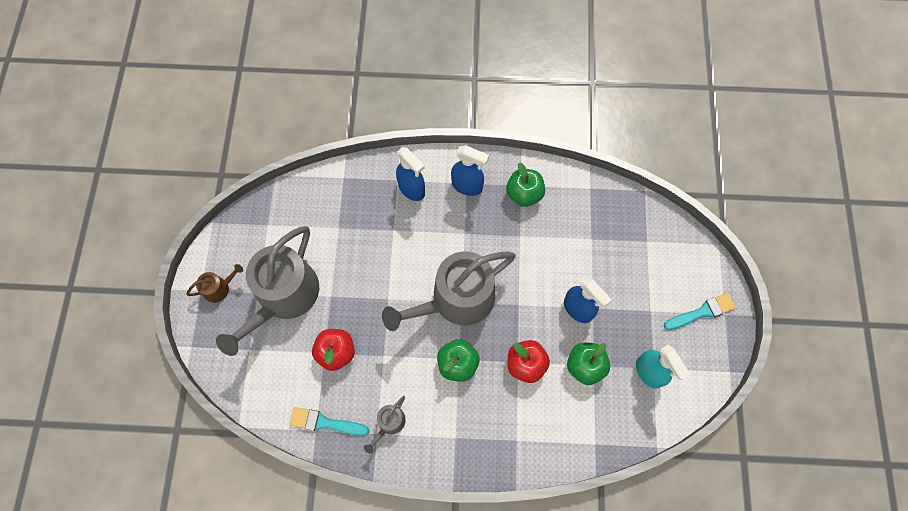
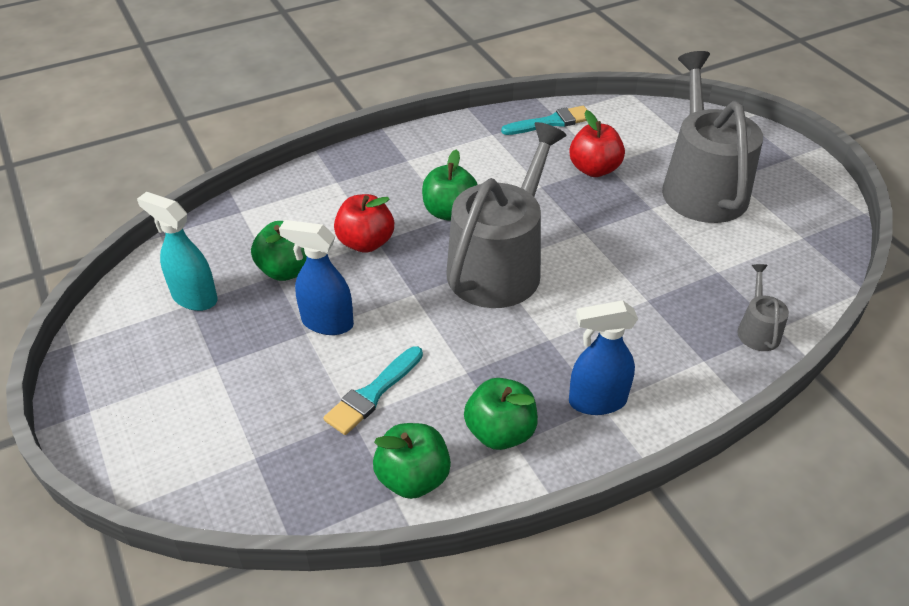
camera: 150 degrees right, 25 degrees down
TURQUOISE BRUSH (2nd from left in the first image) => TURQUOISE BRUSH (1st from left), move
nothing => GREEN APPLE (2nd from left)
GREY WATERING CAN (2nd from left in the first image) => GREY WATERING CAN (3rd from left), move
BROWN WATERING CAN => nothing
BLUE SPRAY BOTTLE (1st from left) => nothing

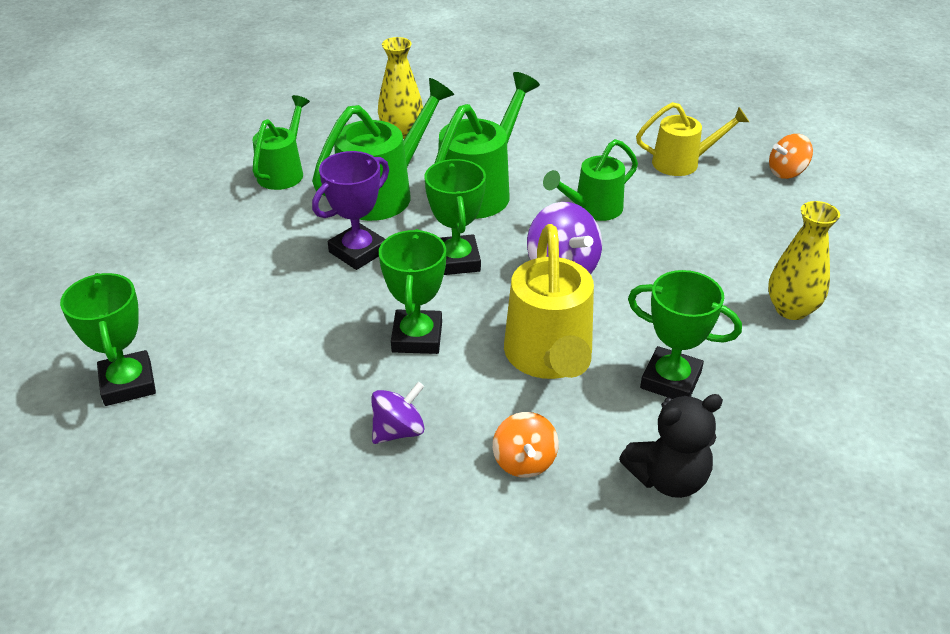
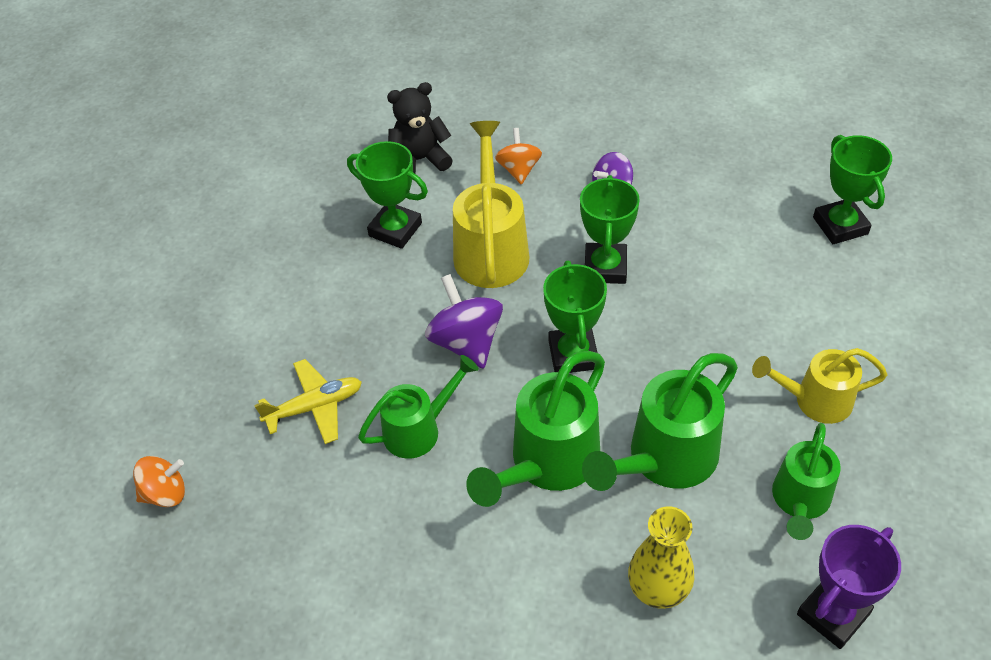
camera: 175 degrees left, 10 degrees up
nothing => YELLOW PLANE
YELLOW WATERING CAN (2nd from left), move
PURPLE TROPHY, move
YELLOW VASE (2nd from left) => nothing

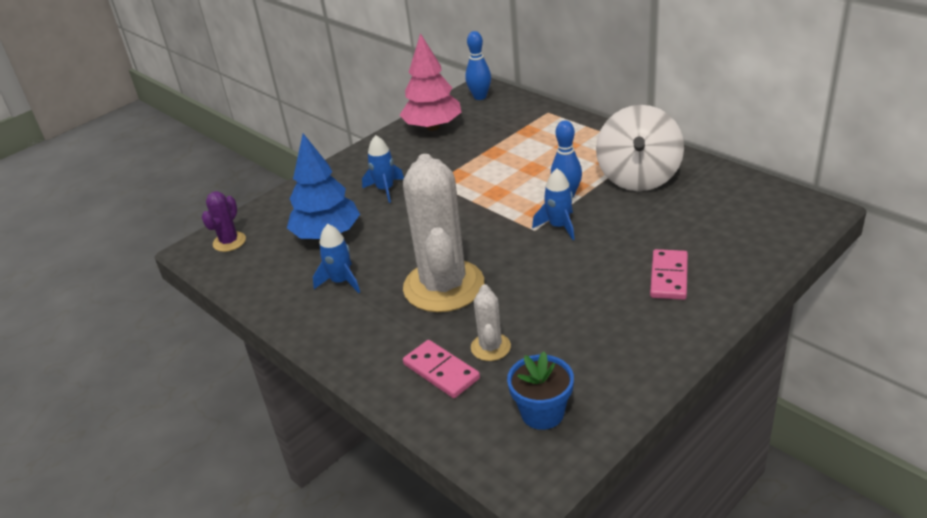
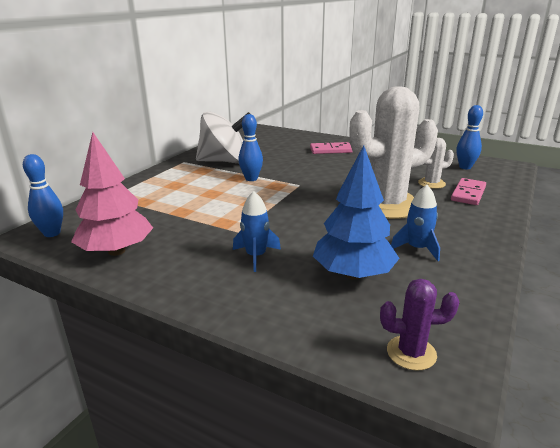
camera: 110 degrees left, 10 degrees down
BLUE FLOWER POT => BLUE BOWLING PIN (3rd from left)
BLUE ROCKET (3rd from left) => nothing

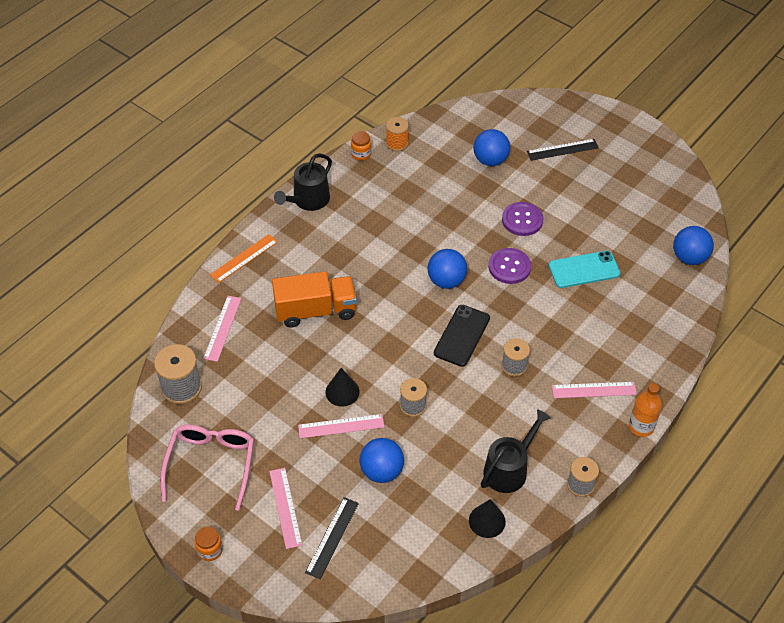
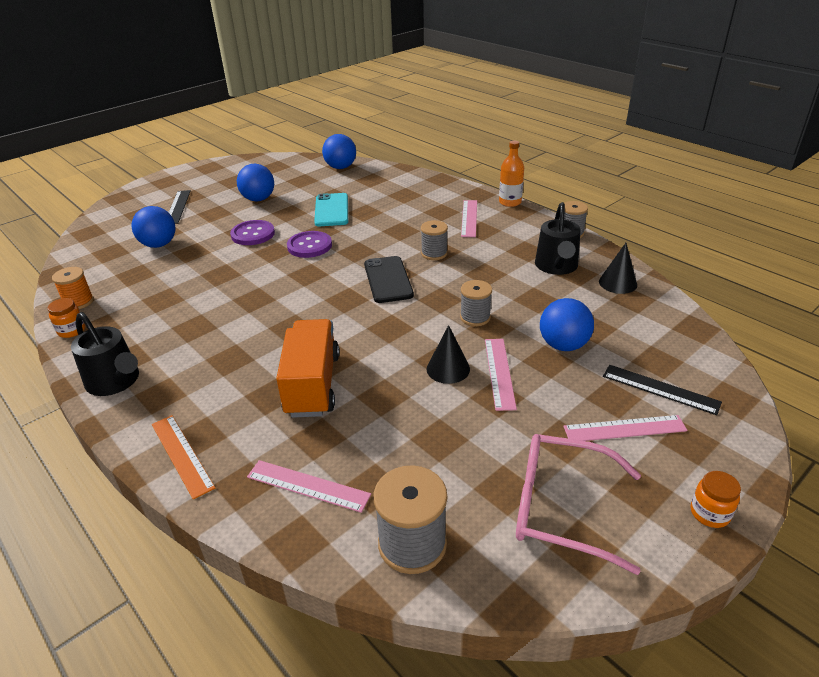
camera: 80 degrees left, 15 degrees down
BLUE BALL (2nd from left), move
BLACK PHONE, 45 degrees clockwise
BLACK WATERING CAN (2nd from left), 135 degrees counterclockwise

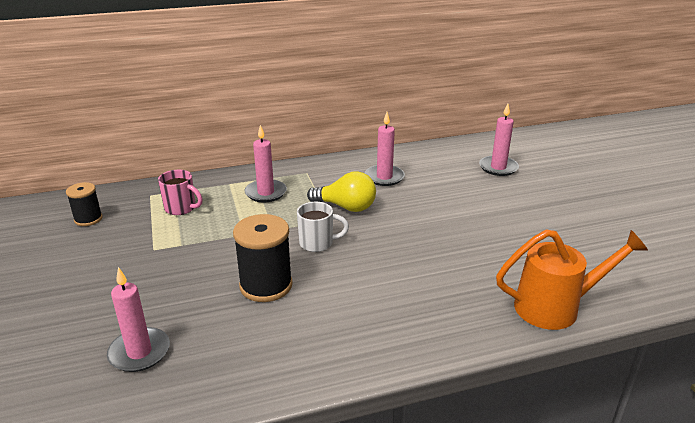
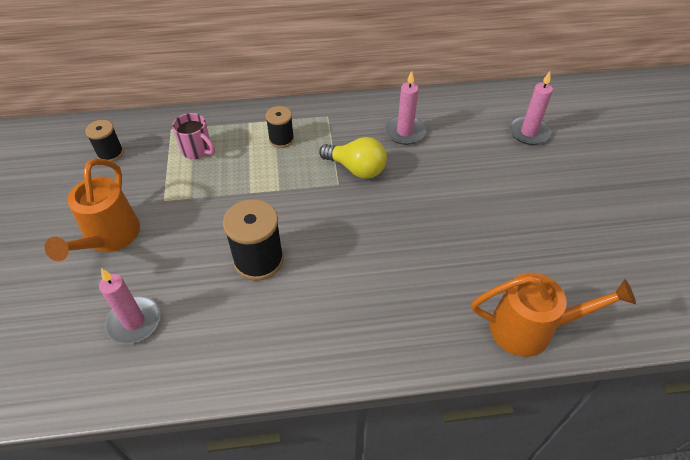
camera: 10 degrees right, 20 degrees up
nothing => ORANGE WATERING CAN (1st from left)
PINK CANDLE (2nd from left) => BLACK SPOOL (3rd from left)
WHITE MUG => nothing

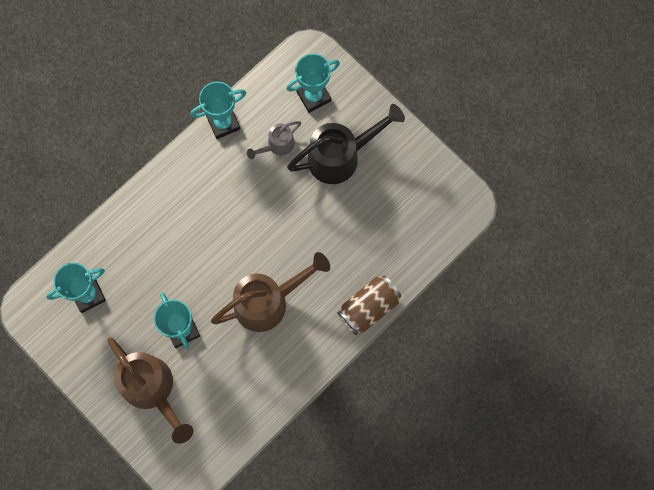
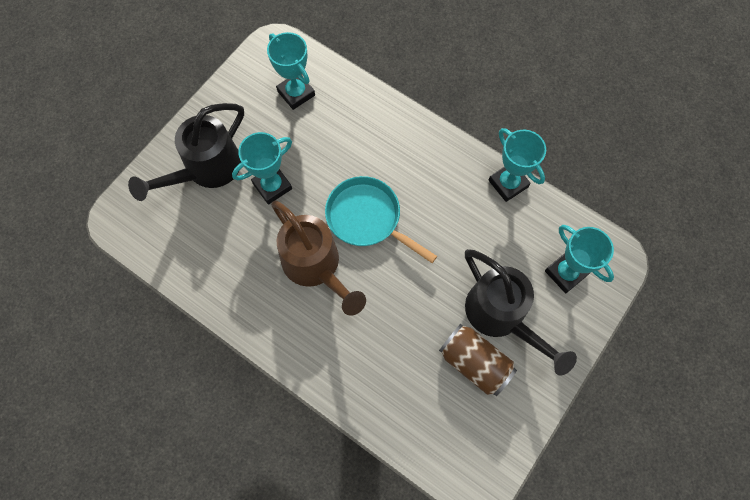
camera: 80 degrees right, 5 degrees down
BROWN WATERING CAN (1st from left) => BLACK WATERING CAN (1st from left)
nothing => TURQUOISE PAN
BROWN CAN, move
GREY WATERING CAN => nothing

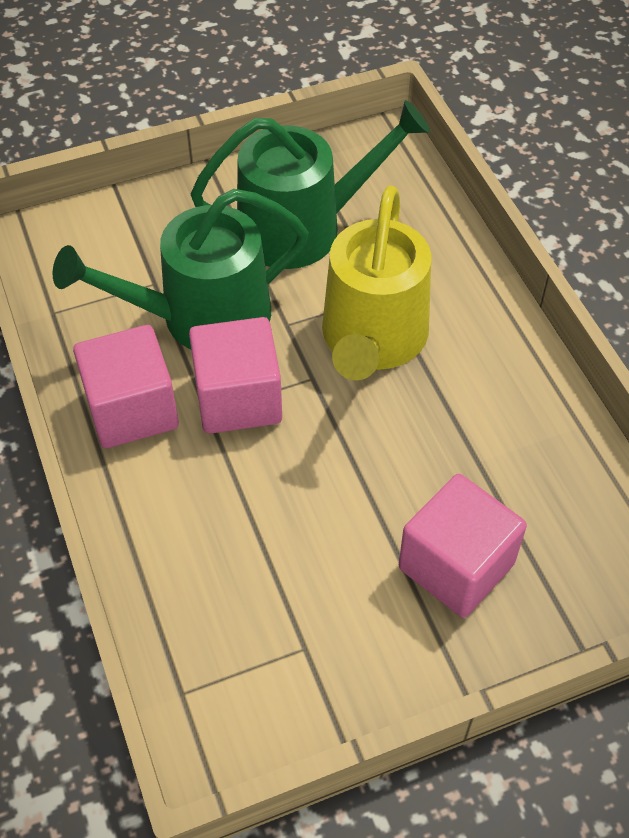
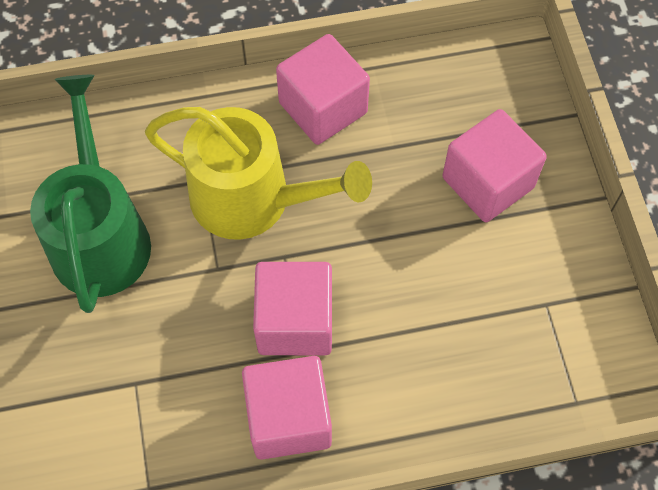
camera: 80 degrees left, 10 degrees up
nothing => PINK CUBE (3rd from left)
GREEN WATERING CAN (1st from left) => nothing

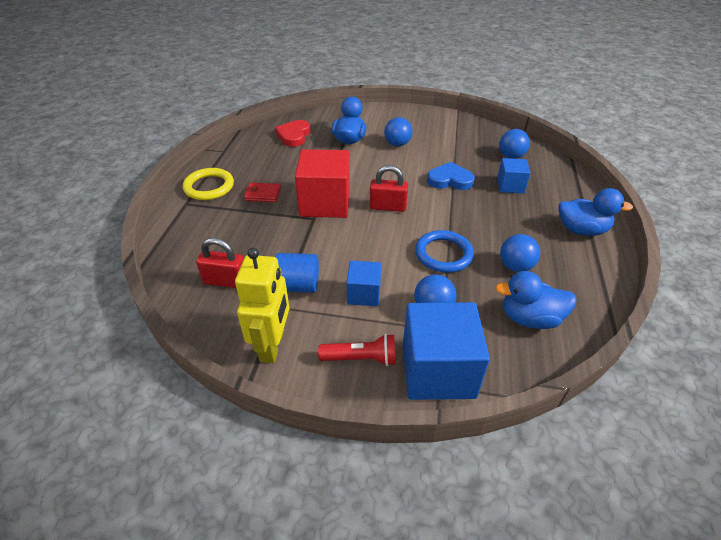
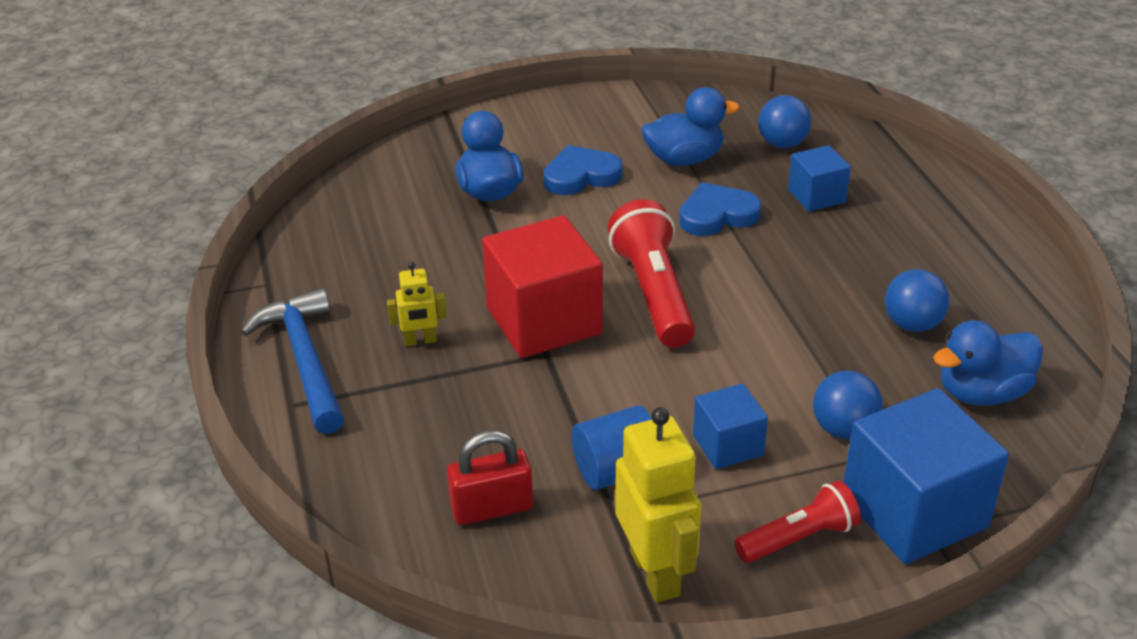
camera: 25 degrees left, 5 degrees down
YELLOW RING => BLUE HAMMER
RED WALLET => YELLOW ROBOT (1st from left)
BLUE BALL (1st from left) => BLUE HEART (1st from left)
RED PADLOCK (2nd from left) => RED FLASHLIGHT (1st from left)
BLUE DUCK (3rd from left in the first image) => BLUE DUCK (2nd from left), move
RED HEART => nothing
BLUE RING => nothing

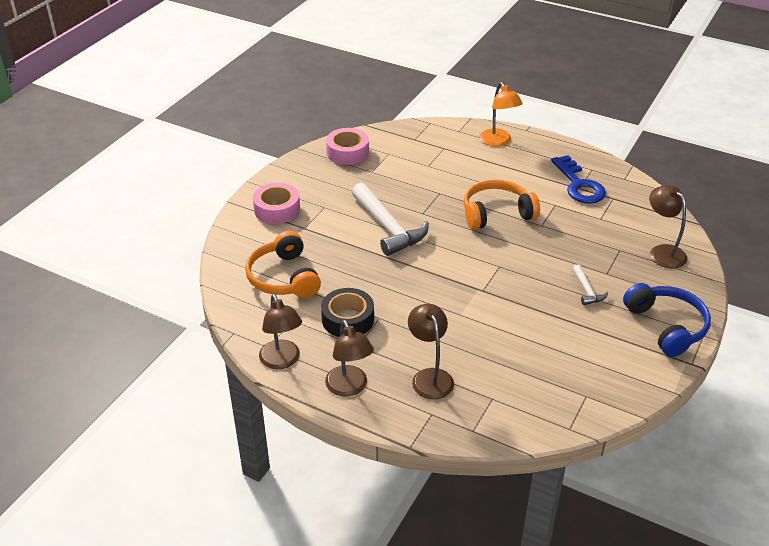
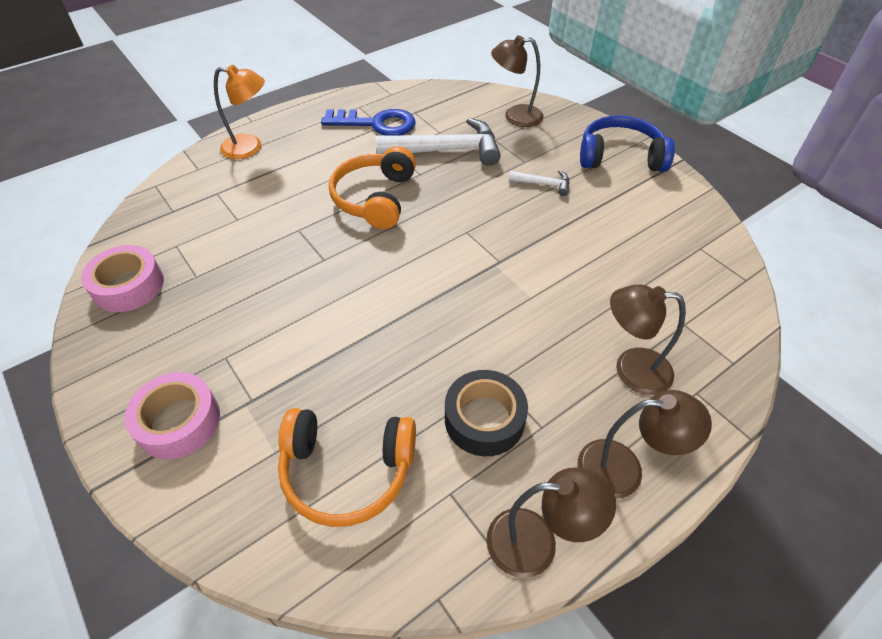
camera: 65 degrees left, 10 degrees up
WHITE HAMMER (1st from left), move

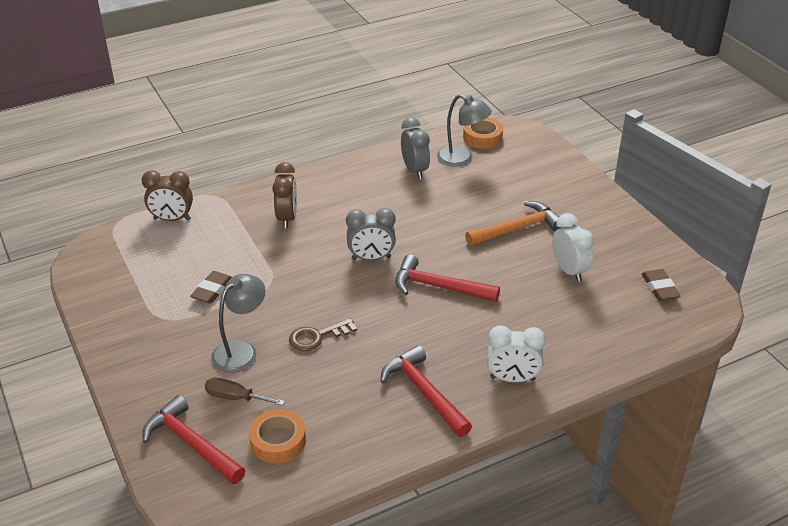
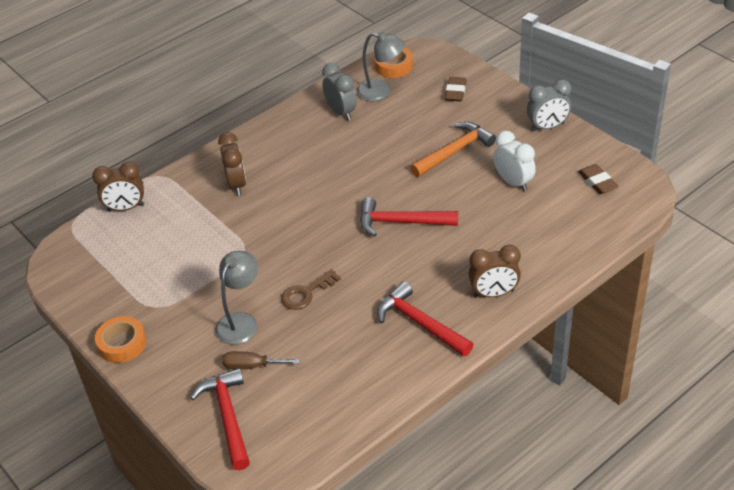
camera: 10 degrees left, 5 degrees up
ORANGE TAPE (1st from left), move
RED HAMMER (1st from left), 45 degrees clockwise
BROWN ERASER (1st from left), move
WHITE CLOCK (1st from left) => BROWN CLOCK (3rd from left)
GREY CLOCK (1st from left in the first image) => GREY CLOCK (2nd from left), move

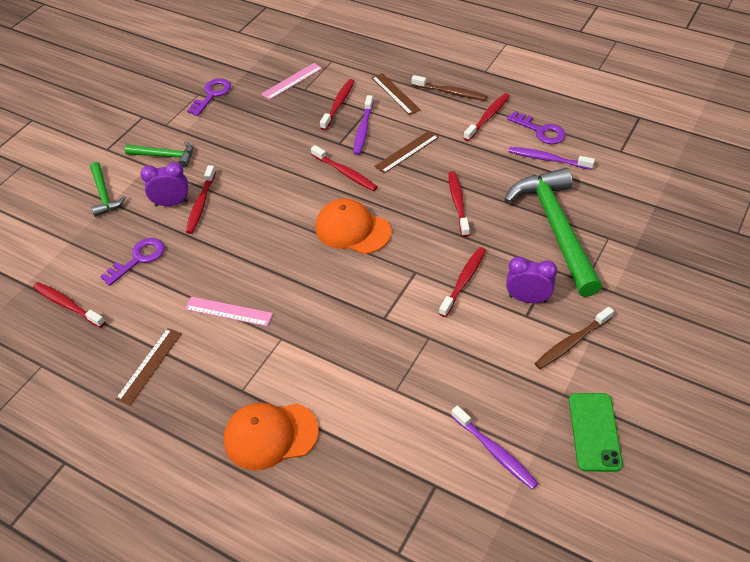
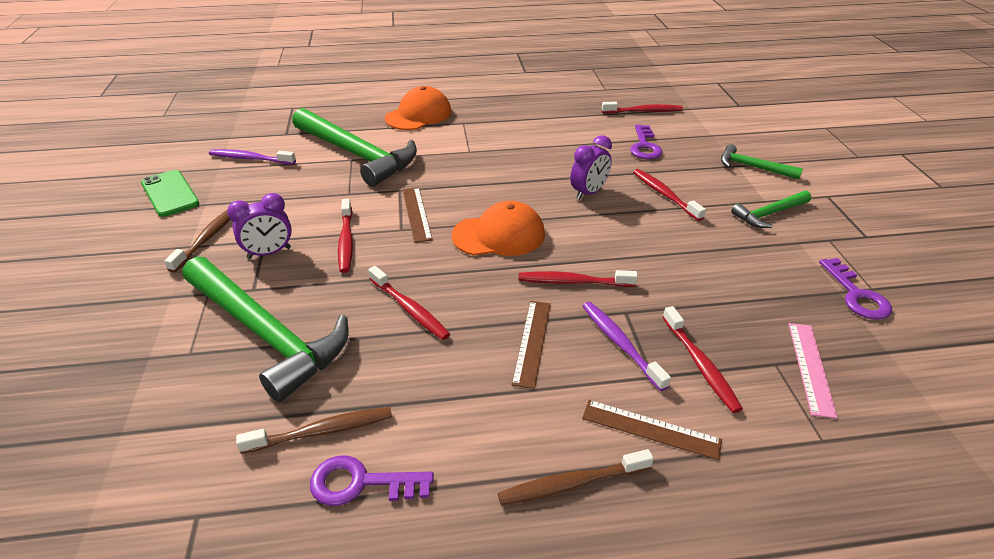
camera: 140 degrees right, 10 degrees down
PURPLE TOOTHBRUSH (3rd from left) => BROWN TOOTHBRUSH (2nd from left)
nothing => GREEN HAMMER (2nd from left)
BROWN RULER (1st from left), move
PURPLE CLOCK (1st from left in the first image) => PURPLE CLOCK (2nd from left), move
PINK RULER (1st from left) => nothing
RED TOOTHBRUSH (7th from left) => nothing

